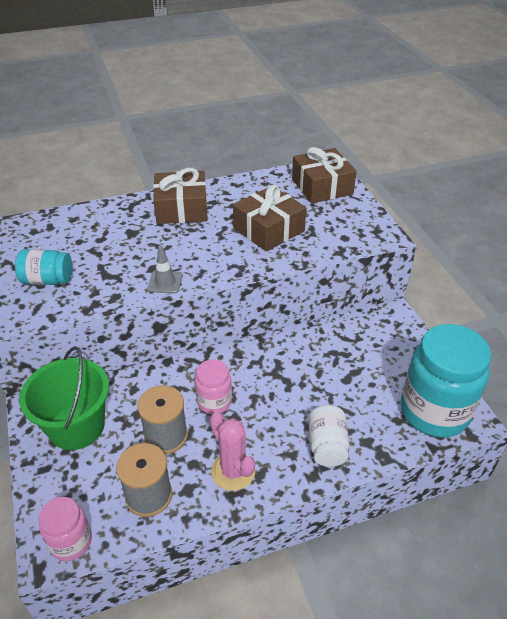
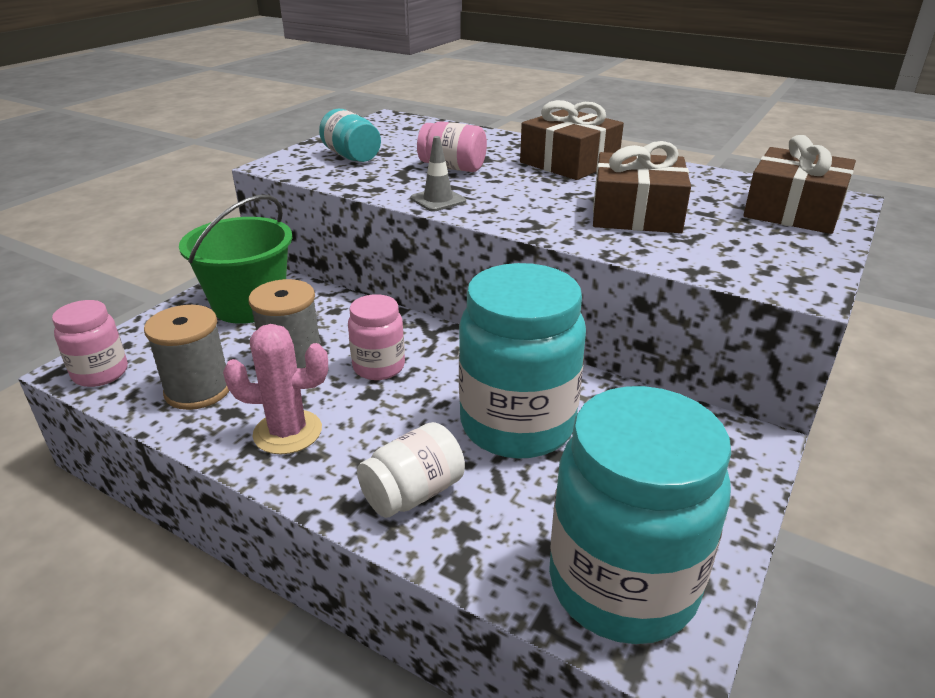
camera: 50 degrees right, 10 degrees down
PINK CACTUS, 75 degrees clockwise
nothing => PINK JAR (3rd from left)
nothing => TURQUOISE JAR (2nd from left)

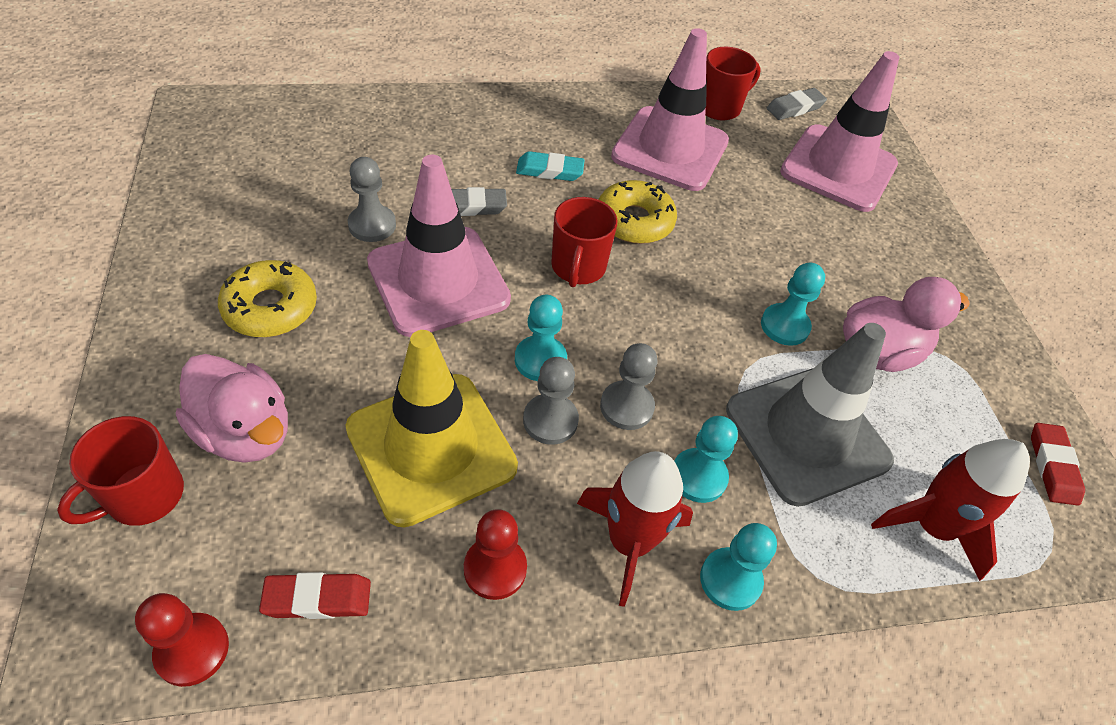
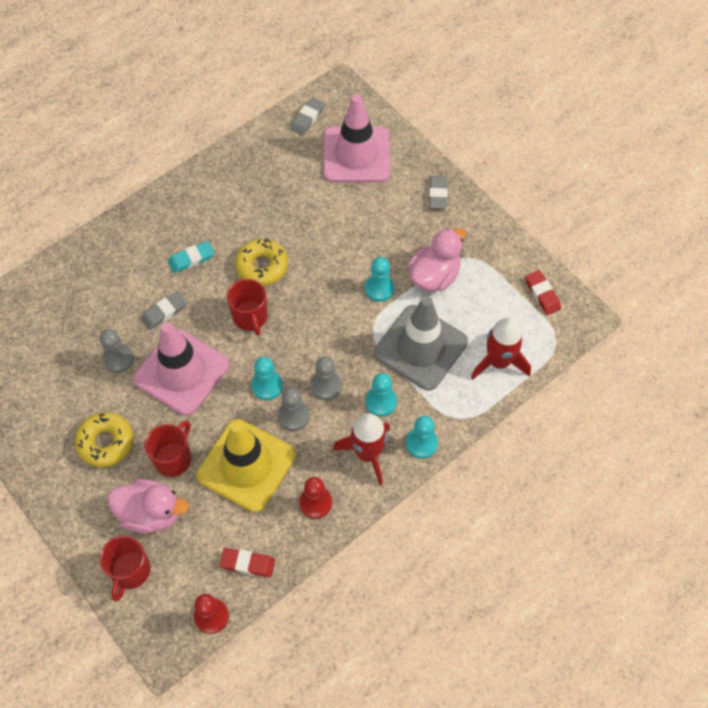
camera: 25 degrees left, 10 degrees up
RED MUG (3rd from left in the first image) => RED MUG (2nd from left), move
RED ERASER (1st from left), 45 degrees clockwise
nothing => GREY ERASER (3rd from left)
PINK TRAFFIC CONE (2nd from left) => nothing

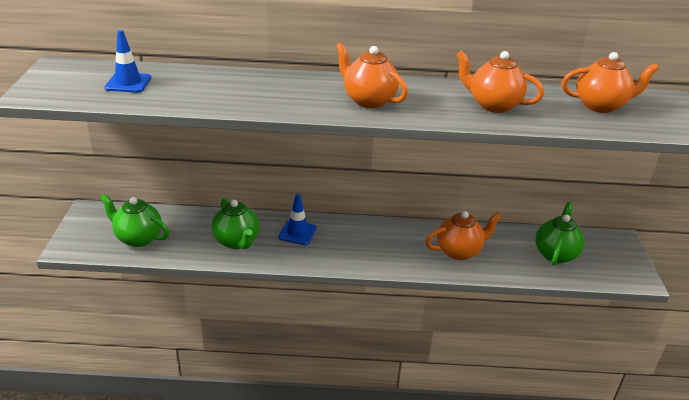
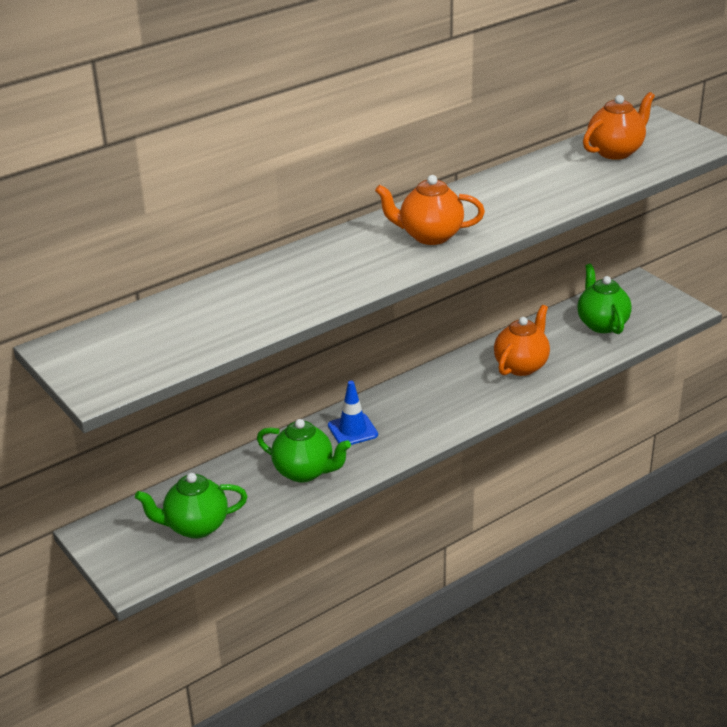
camera: 35 degrees left, 0 degrees up
BLUE TRAFFIC CONE (1st from left) => nothing
ORANGE TEAPOT (3rd from left) => nothing

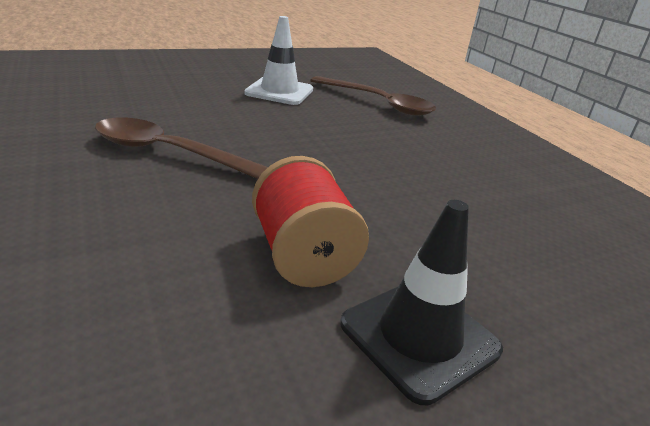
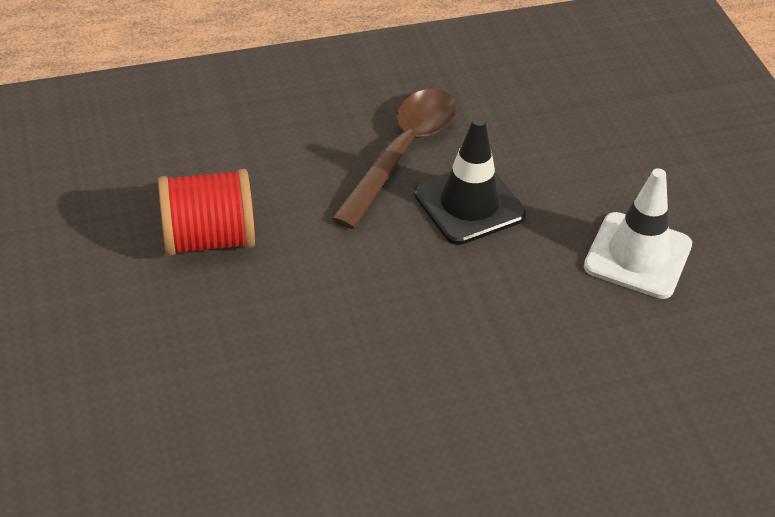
camera: 100 degrees right, 15 degrees up
BLACK TRAFFIC CONE, move
BROWN SPOON (2nd from left) => nothing

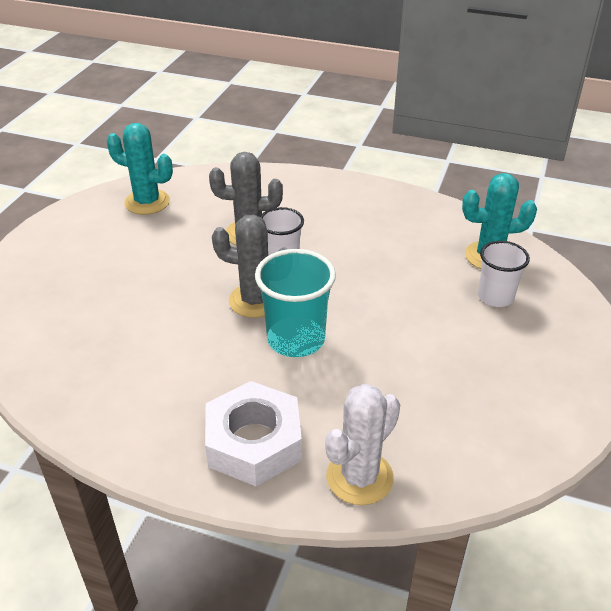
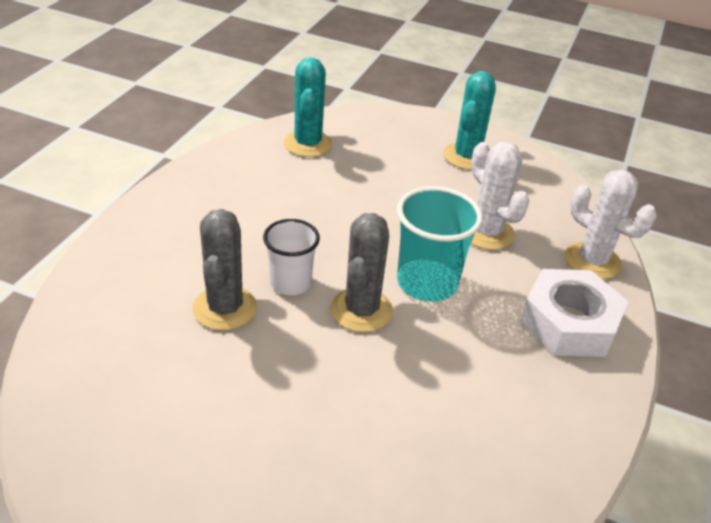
camera: 90 degrees left, 0 degrees up
TURQUOISE CACTUS (1st from left in the first image) => TURQUOISE CACTUS (2nd from left), move
nothing => WHITE CACTUS (1st from left)
WHITE CUP (2nd from left) => nothing

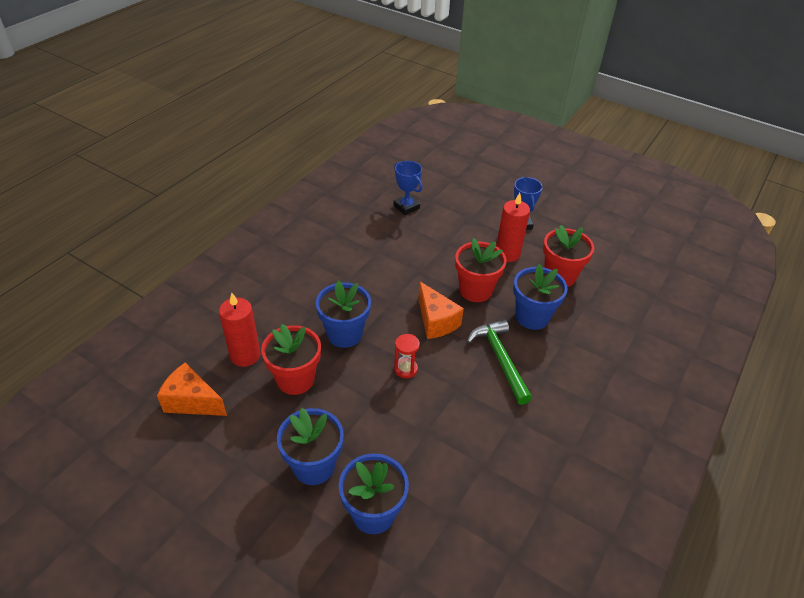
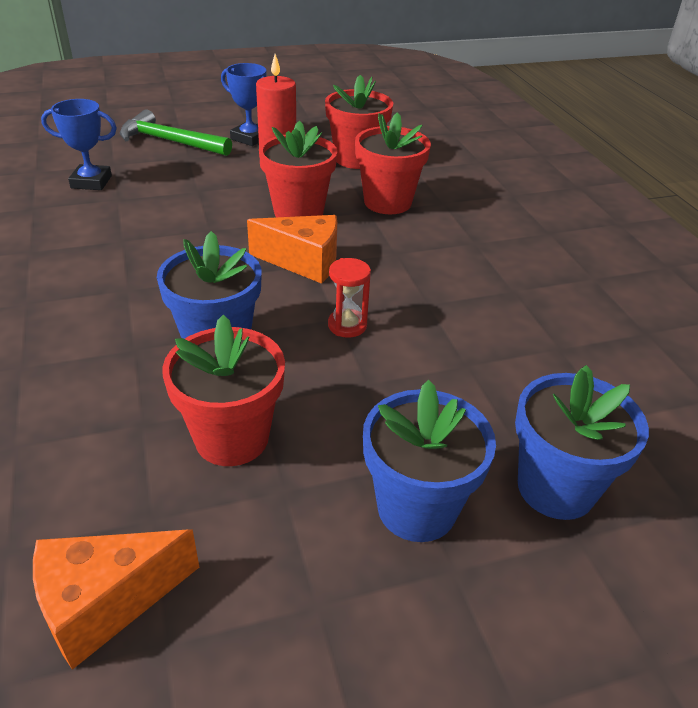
camera: 50 degrees left, 5 degrees down
GREEN HAMMER, move
BLUE FLOWER POT (4th from left) => RED FLOWER POT (4th from left)
RED CANDLE (1st from left) => nothing

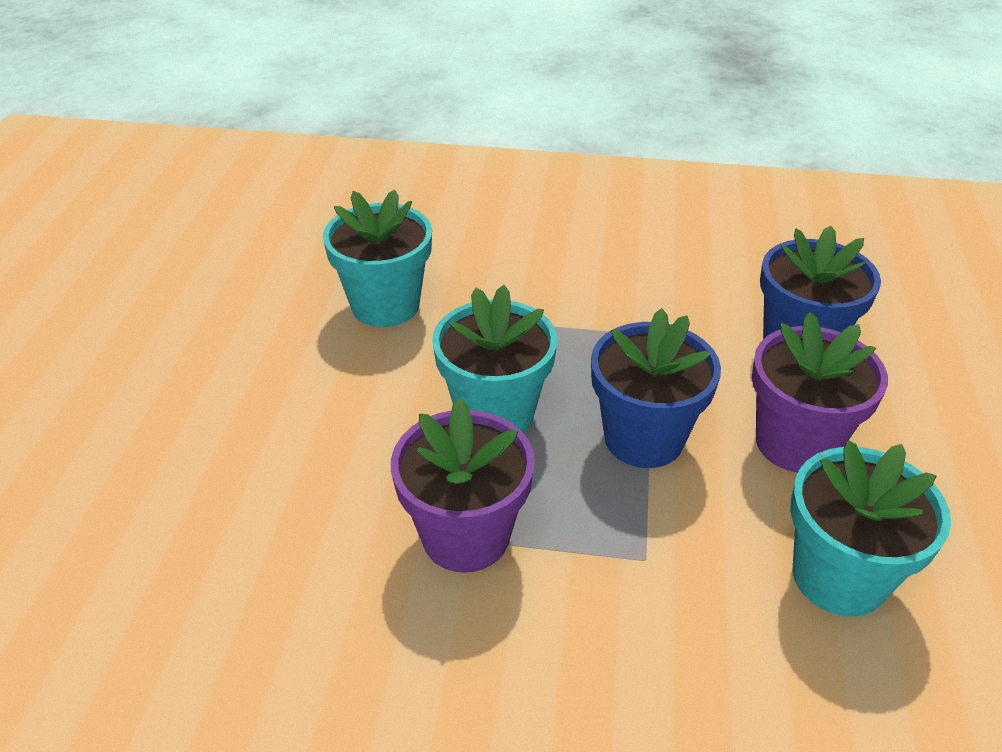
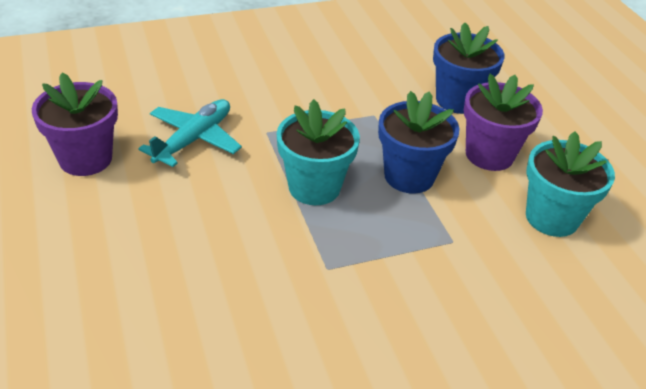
camera: 30 degrees left, 0 degrees up
PURPLE FLOWER POT (1st from left), move
TURQUOISE FLOWER POT (1st from left) => TURQUOISE PLANE

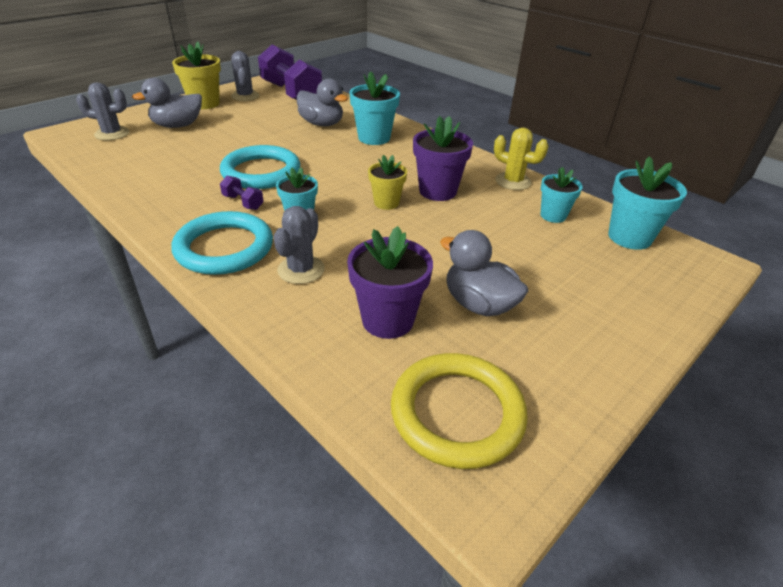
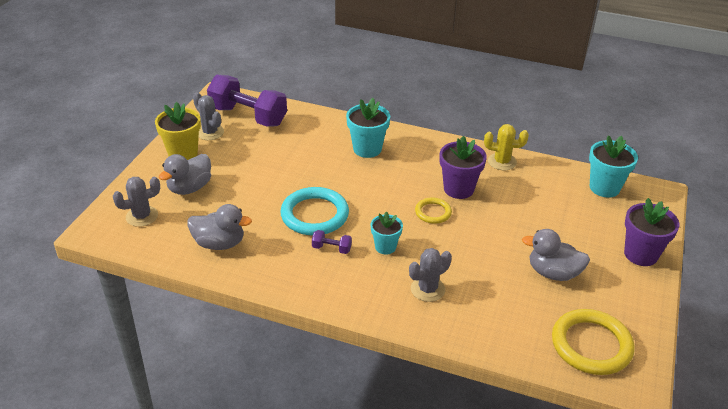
camera: 25 degrees left, 0 degrees up
GREY DUCK (2nd from left), move
GREY CACTUS (3rd from left), 60 degrees clockwise
YELLOW FLOWER POT (2nd from left) => YELLOW RING (1st from left)
PURPLE FLOWER POT (1st from left in the first image) => PURPLE FLOWER POT (2nd from left), move
TURQUOISE RING (1st from left) => nothing
TURQUOISE FLOWER POT (3rd from left) => nothing

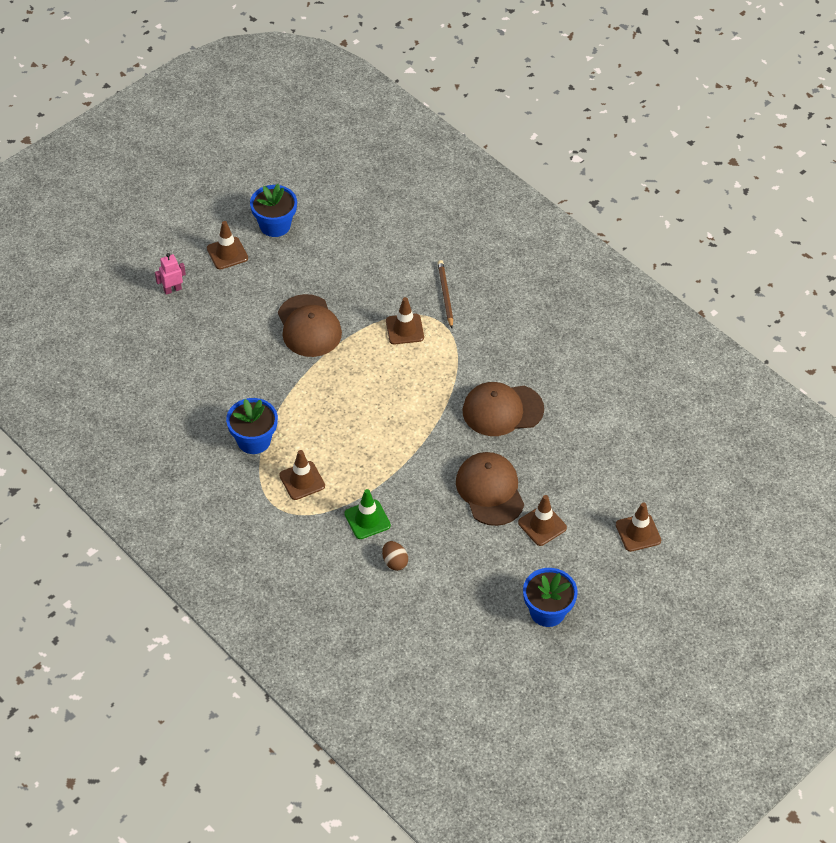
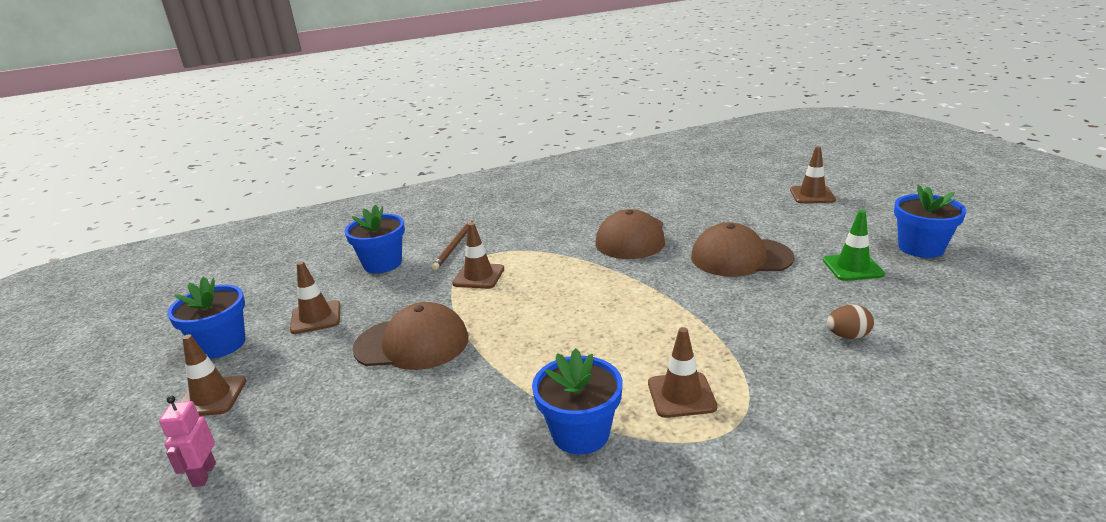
camera: 65 degrees left, 25 degrees down
BROWN TRAFFIC CONE (4th from left in the first image) => BROWN TRAFFIC CONE (2nd from left), move
nothing => BLUE FLOWER POT (2nd from left)
BROWN PENCIL, 90 degrees counterclockwise
GREEN TRAFFIC CONE, move

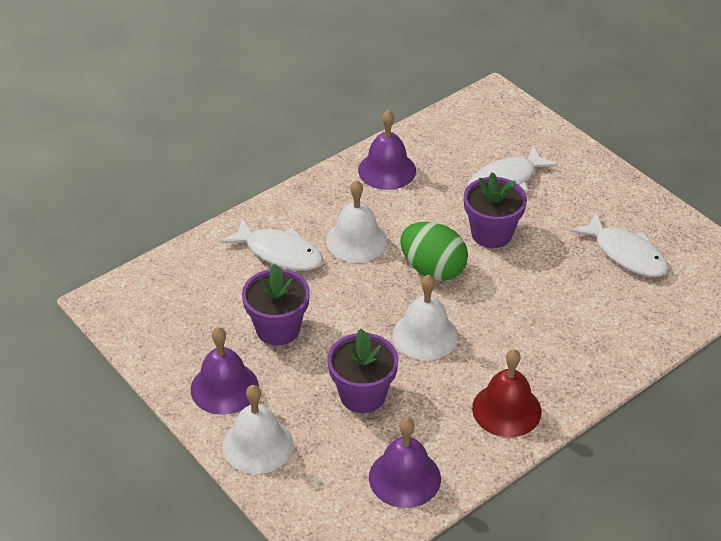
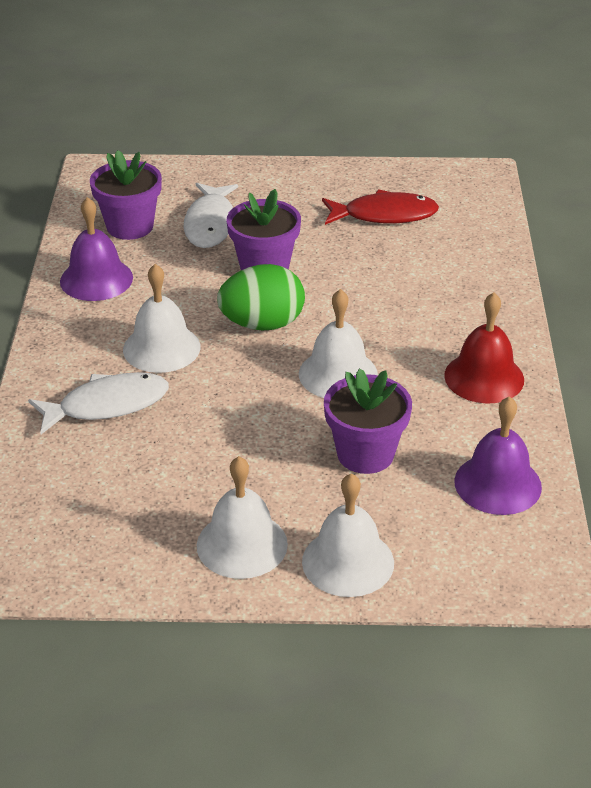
camera: 50 degrees left, 5 degrees down
PURPLE FLOWER POT (1st from left), move
PURPLE BELL (1st from left) => WHITE BELL (2nd from left)
WHITE FISH (3rd from left) => RED FISH

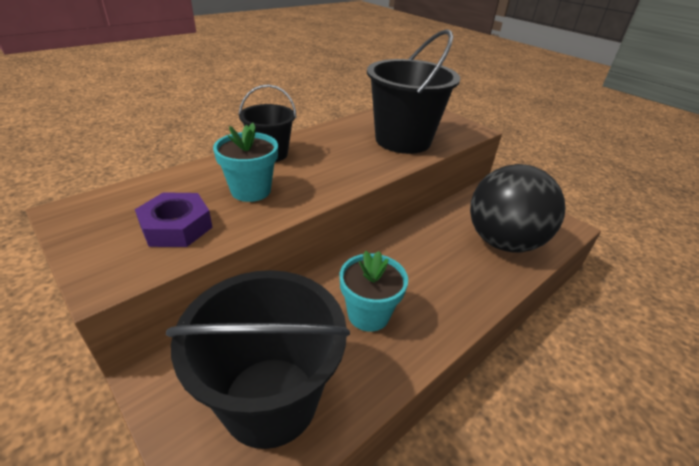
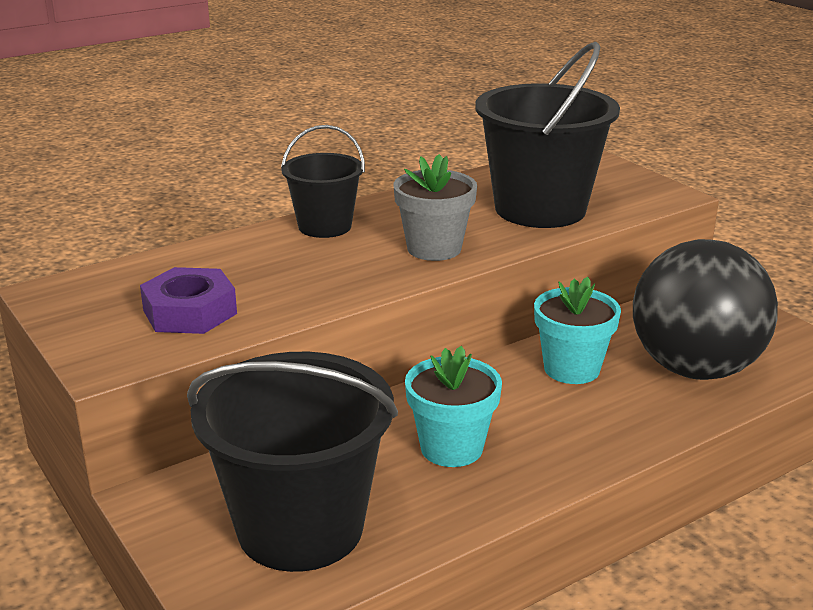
camera: 10 degrees right, 10 degrees down
nothing => GREY FLOWER POT
TURQUOISE FLOWER POT (1st from left in the first image) => TURQUOISE FLOWER POT (2nd from left), move

